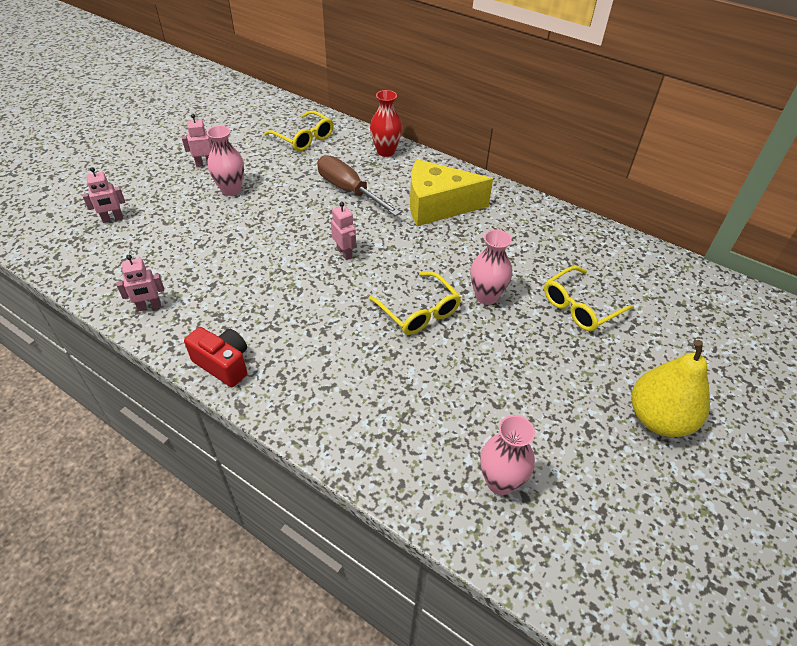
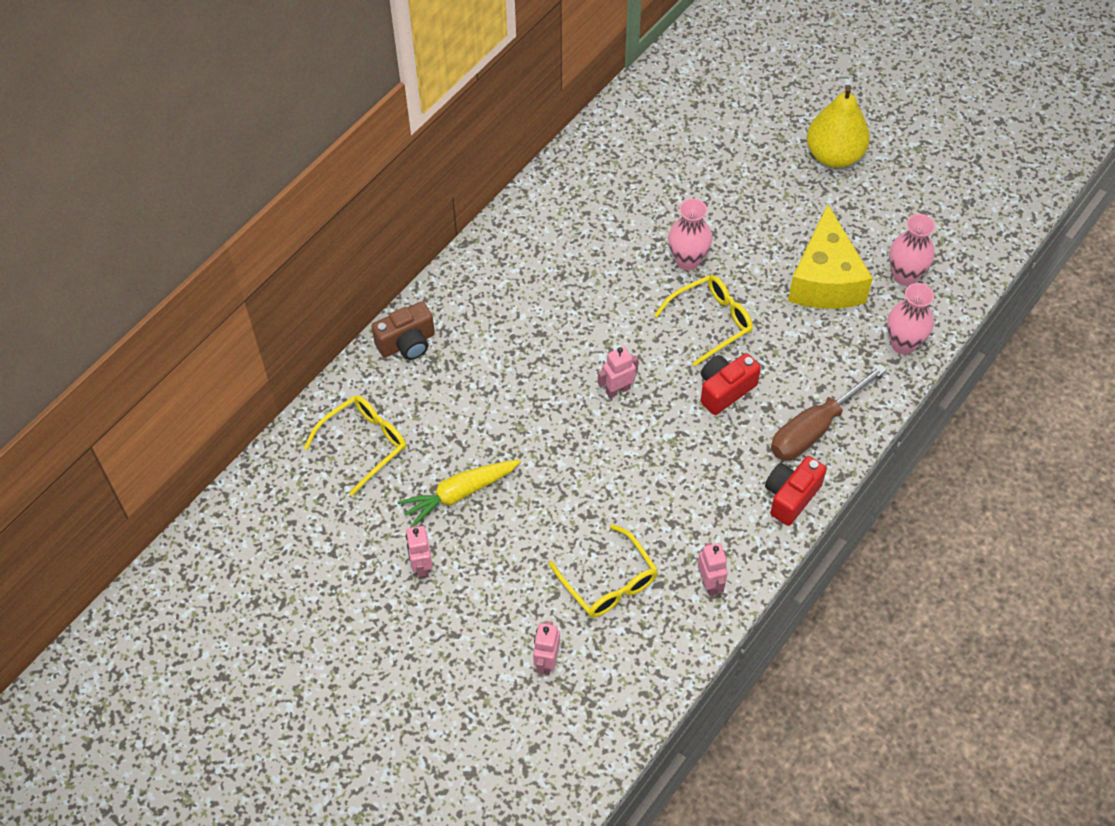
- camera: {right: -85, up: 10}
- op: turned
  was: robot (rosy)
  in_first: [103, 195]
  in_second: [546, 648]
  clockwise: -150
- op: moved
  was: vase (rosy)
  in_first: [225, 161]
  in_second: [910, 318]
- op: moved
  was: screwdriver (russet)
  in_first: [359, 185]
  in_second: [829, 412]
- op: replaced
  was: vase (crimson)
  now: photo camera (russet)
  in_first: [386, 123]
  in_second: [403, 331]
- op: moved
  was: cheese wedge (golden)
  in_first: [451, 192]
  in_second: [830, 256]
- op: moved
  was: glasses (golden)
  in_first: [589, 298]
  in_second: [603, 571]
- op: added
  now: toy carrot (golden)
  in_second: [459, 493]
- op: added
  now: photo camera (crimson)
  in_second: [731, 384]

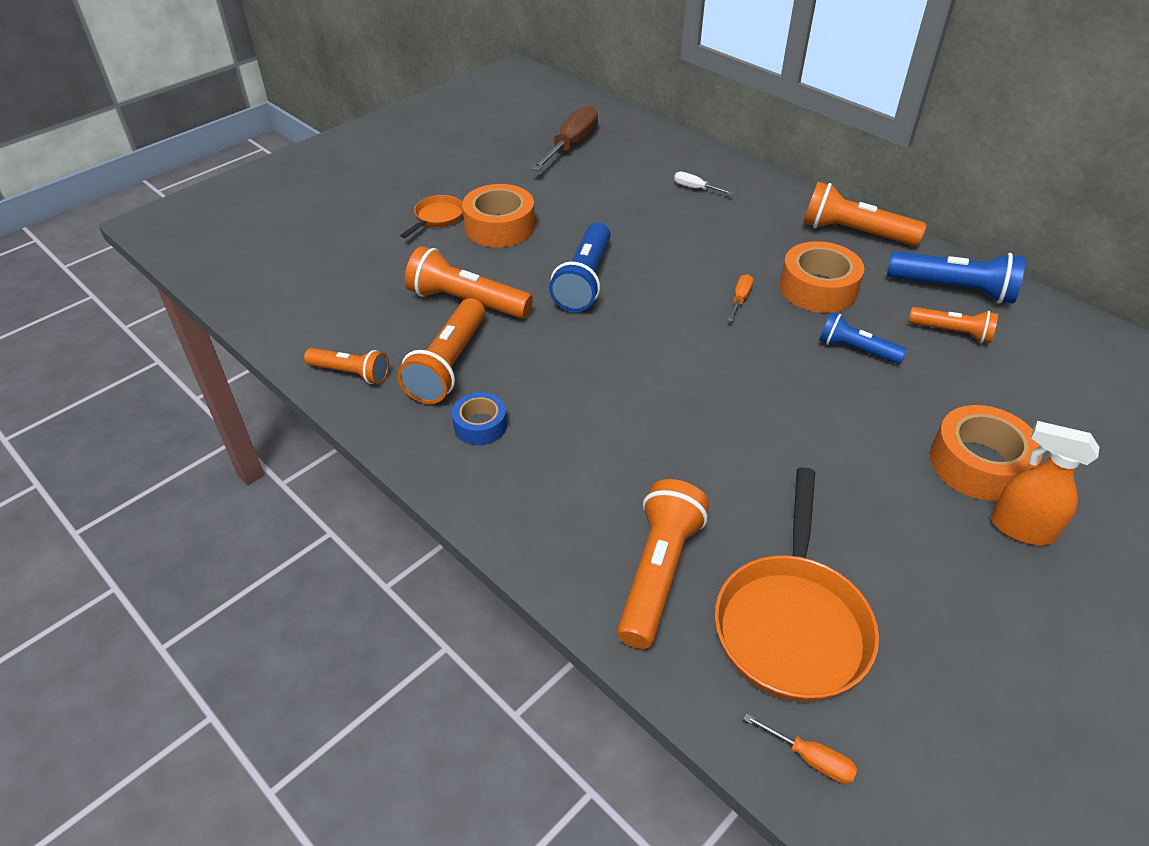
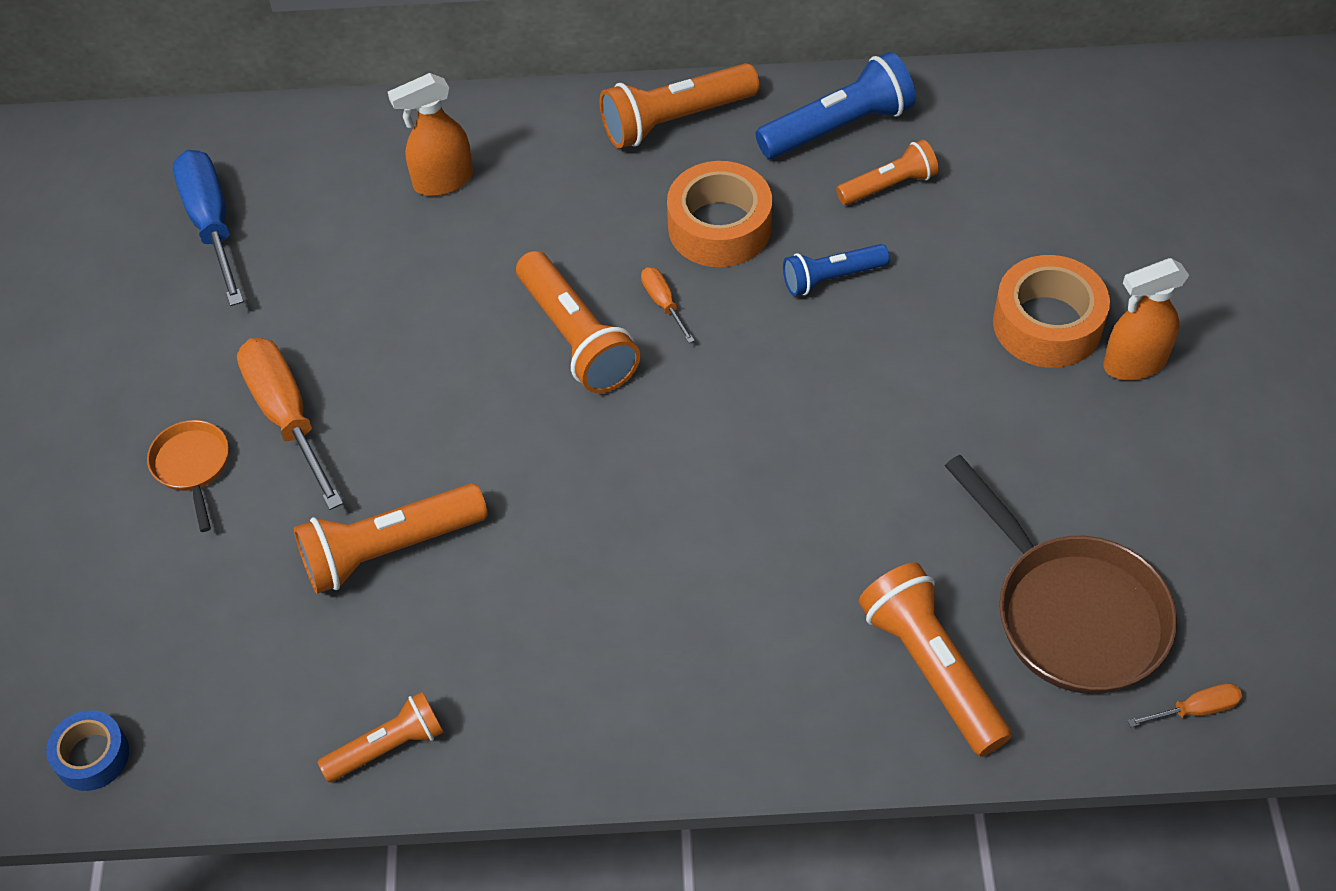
- camera: {right: -45, up: 10}
- op: moved
  was: pocket torch (bright orange)
  in_first: [441, 351]
  in_second: [578, 322]
- op: moved
  was: tape (blue)
  in_first: [479, 418]
  in_second: [87, 750]
- op: replaced
  was: tape (bright orange)
  now: screwdriver (bright orange)
  in_first: [498, 215]
  in_second: [290, 424]
- op: recoloured
  was: screwdriver (russet)
  now: screwdriver (blue)
  in_first: [564, 138]
  in_second: [208, 228]
- op: removed
  was: pocket torch (blue)
  in_first: [580, 267]
- op: replaced
  was: screwdriver (snow-white)
  now: spray bottle (bright orange)
  in_first: [704, 183]
  in_second: [430, 134]
- op: recoloured
  was: pan (bright orange)
  now: pan (russet)
  in_first: [797, 584]
  in_second: [1061, 574]

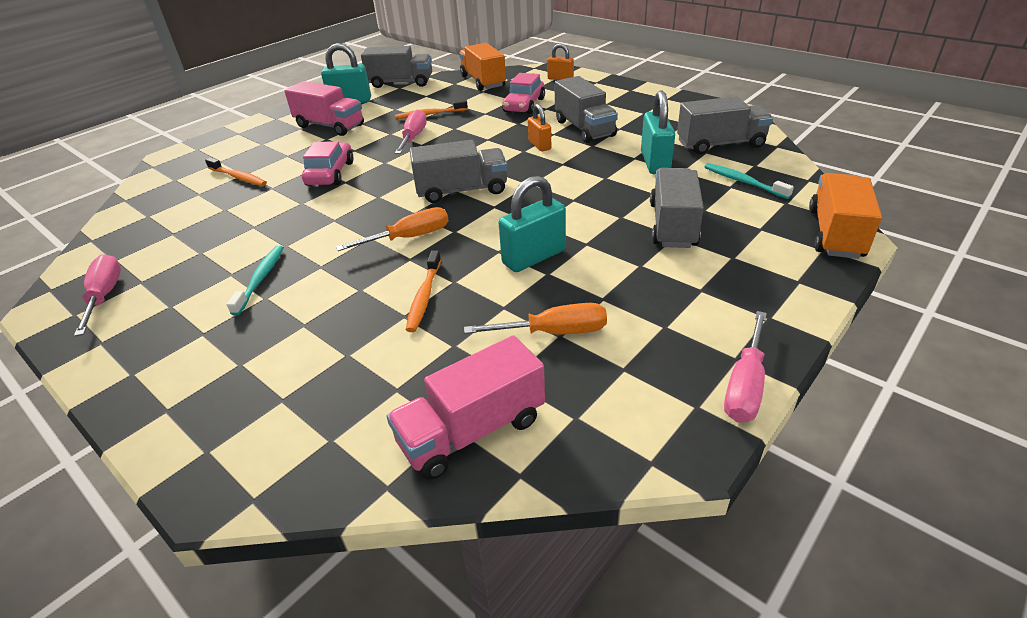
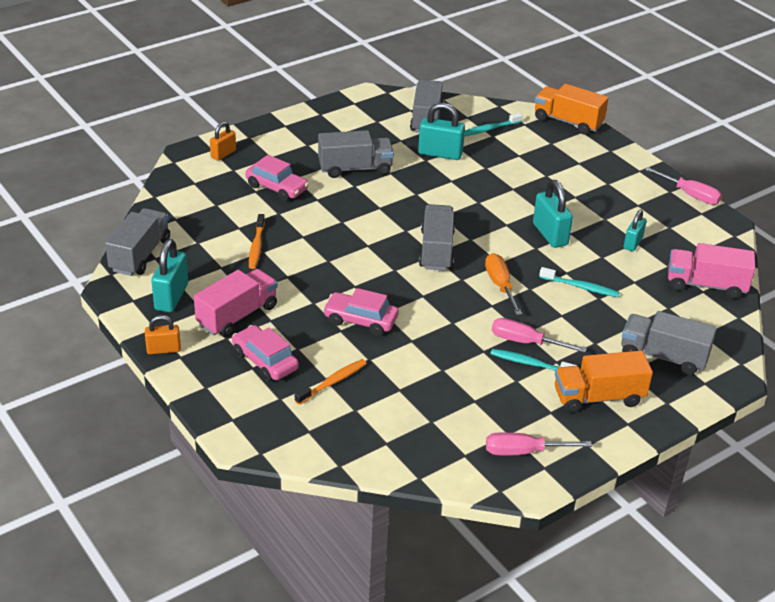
- camera: {right: -80, up: 0}
- op: turned
  was: truck (rosy)
  in_first: [466, 407]
  in_second: [711, 271]
  clockwise: 120
- op: moved
  was: screwdriver (rosy)
  in_first: [410, 132]
  in_second: [539, 335]
- op: recoloured
  was: tooth brush (bright orange)
  now: tooth brush (teal)
  in_first: [423, 291]
  in_second: [579, 282]
- op: moved
  was: truck (bright orange)
  in_first: [482, 67]
  in_second: [604, 382]
- op: replaced
  was: screwdriver (bright orange)
  now: lock (teal)
  in_first: [535, 319]
  in_second: [635, 231]
- op: moved
  was: lock (bright orange)
  in_first: [539, 128]
  in_second: [163, 334]
- op: moved
  was: truck (ash-grey)
  in_first: [677, 208]
  in_second: [669, 343]
- op: added
  now: automobile (rosy)
  in_second: [265, 353]

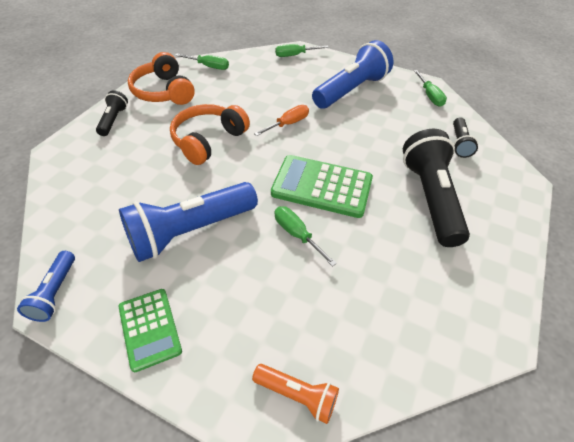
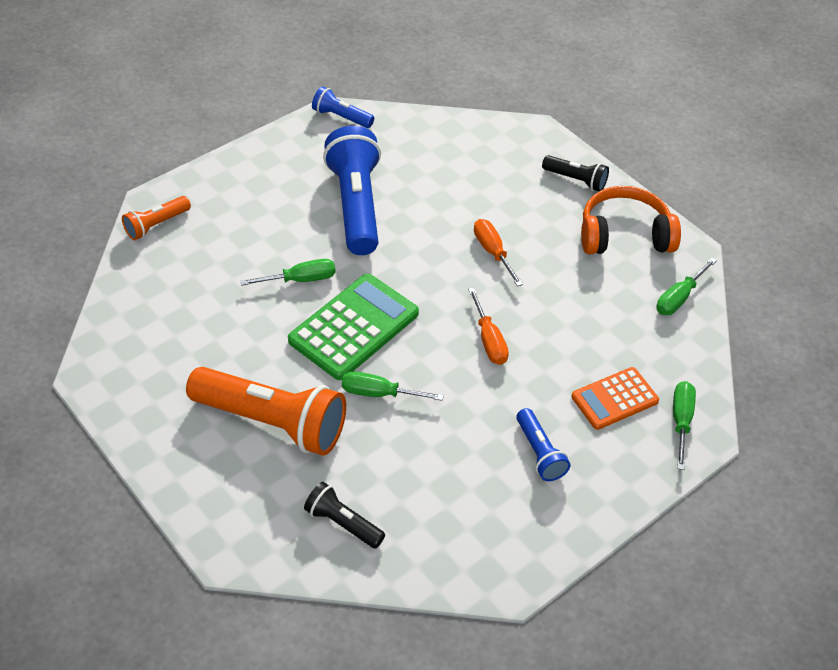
- camera: {right: 115, up: 0}
- op: removed
  was: adding machine (leaf-green)
  in_first: [150, 330]
- op: replaced
  was: over-ear headphones (bright orange)
  now: screwdriver (bright orange)
  in_first: [210, 134]
  in_second: [498, 252]
- op: resized
  was: pocket torch (blue)
  in_first: [353, 74]
  in_second: [543, 444]
  ratio: 0.5
- op: recoloured
  was: pocket torch (black)
  now: pocket torch (bright orange)
  in_first: [436, 188]
  in_second: [266, 411]
- op: moved
  was: screwdriver (leaf-green)
  in_first: [430, 88]
  in_second: [393, 386]
- op: added
  now: adding machine (bright orange)
  in_second: [615, 398]

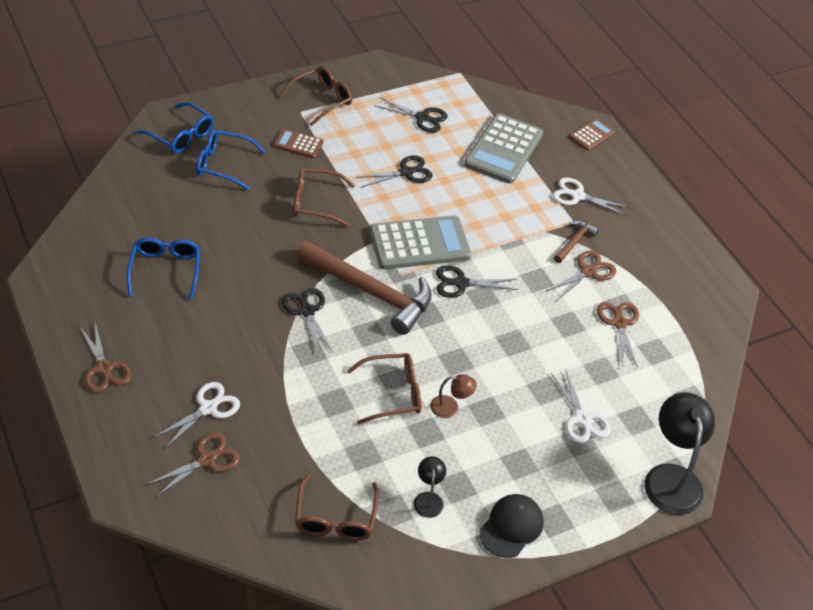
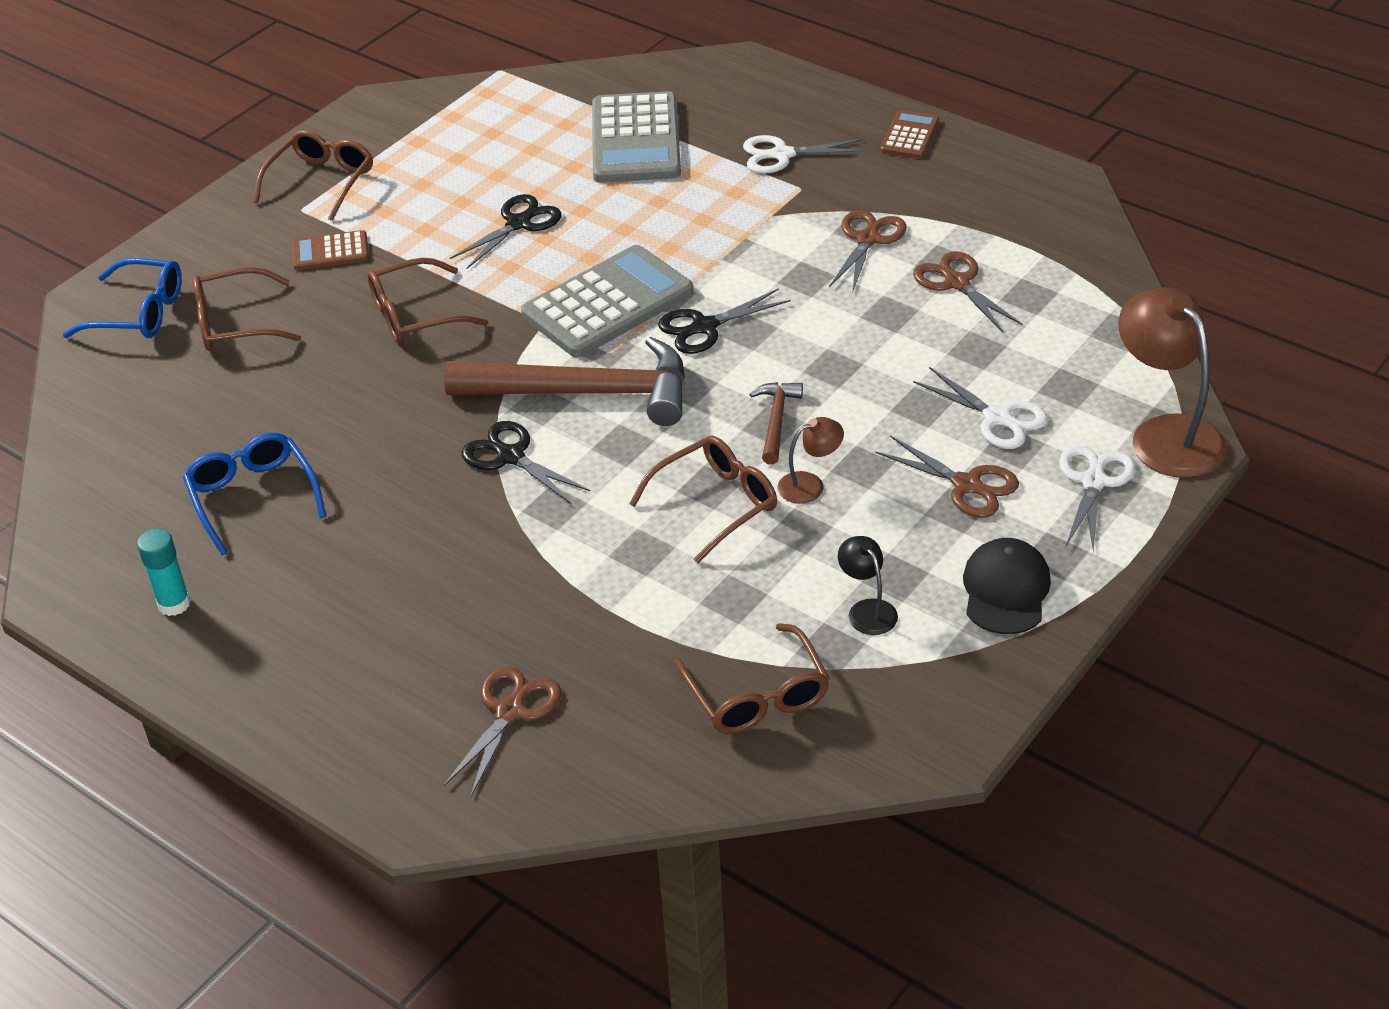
- camera: {right: -20, up: -5}
- op: moved
  was: shears (russet)
  in_first: [105, 357]
  in_second: [947, 477]
- op: moved
  was: shears (snow-white)
  in_first: [196, 415]
  in_second: [1097, 499]
- op: recoloured
  was: glasses (blue)
  now: glasses (russet)
  in_first: [231, 159]
  in_second: [247, 309]
- op: removed
  was: shears (black)
  in_first: [411, 115]
- op: moved
  was: carpenter's hammer (russet)
  in_first: [576, 241]
  in_second: [776, 423]
- op: moved
  was: adding machine (russet)
  in_first: [592, 135]
  in_second: [910, 134]
- op: recoloured
  was: desk lamp (black)
  now: desk lamp (russet)
  in_first: [680, 453]
  in_second: [1172, 382]
- op: added
  now: stick of glue (teal)
  in_second: [164, 572]

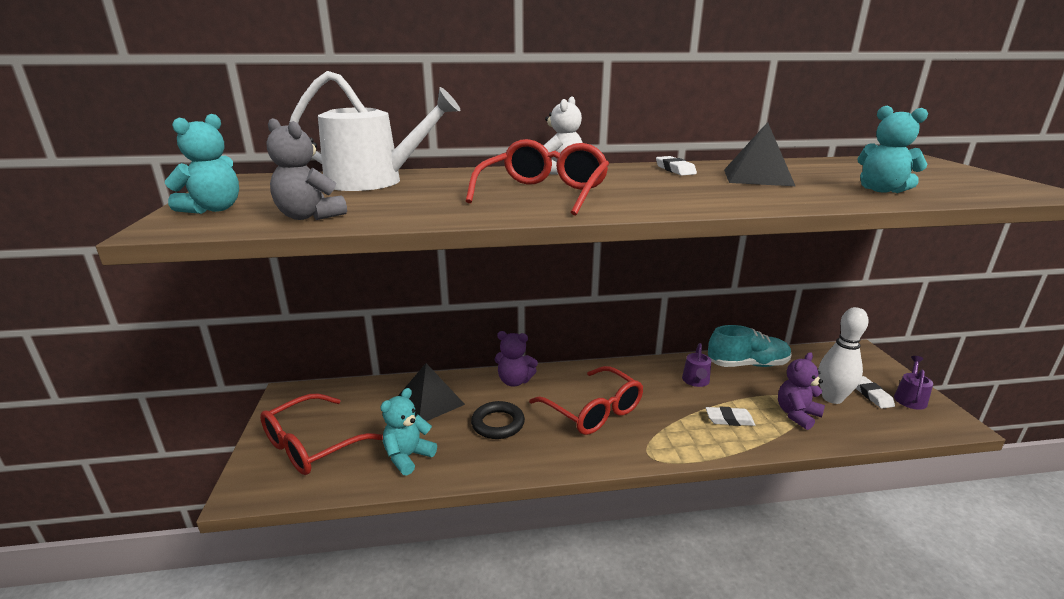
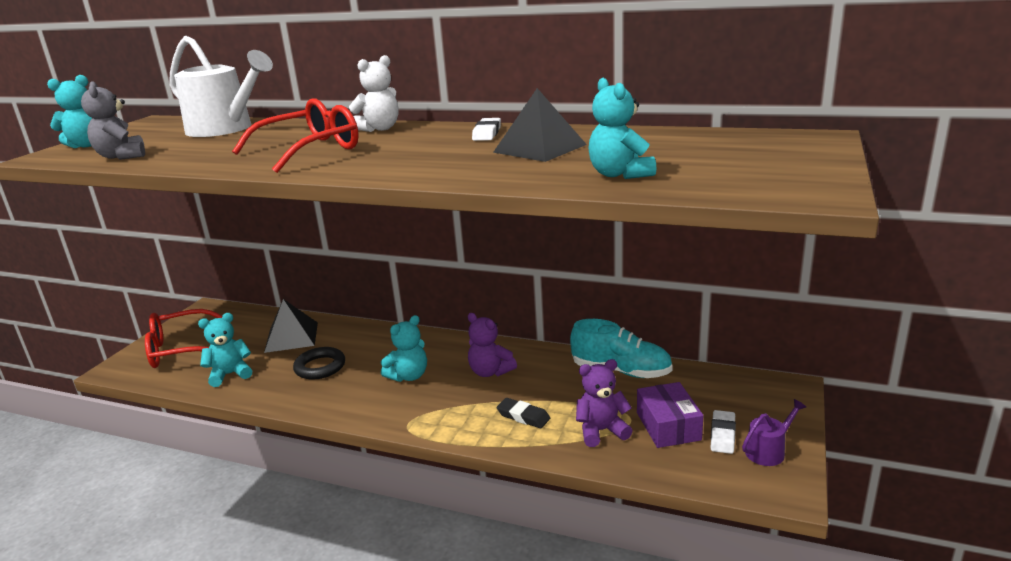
- camera: {right: 30, up: 0}
- op: moved
  was: teddy (purple)
  in_first: [516, 359]
  in_second: [492, 345]
- op: replaced
  was: glasses (crimson)
  now: teddy (teal)
  in_first: [586, 400]
  in_second: [404, 348]
- op: removed
  was: watering can (purple)
  in_first: [696, 365]
- op: recoloured
  was: gum eraser (snow-white)
  now: gum eraser (black)
  in_first: [730, 416]
  in_second: [523, 413]
- op: replaced
  was: tenpin (snow-white)
  now: box (purple)
  in_first: [843, 355]
  in_second: [670, 415]

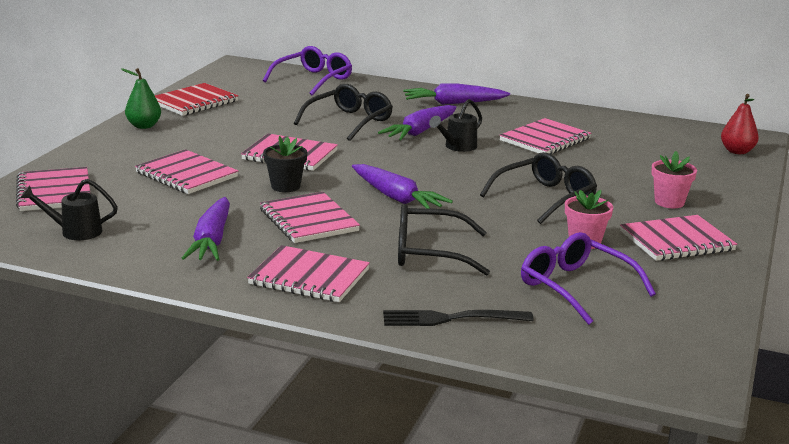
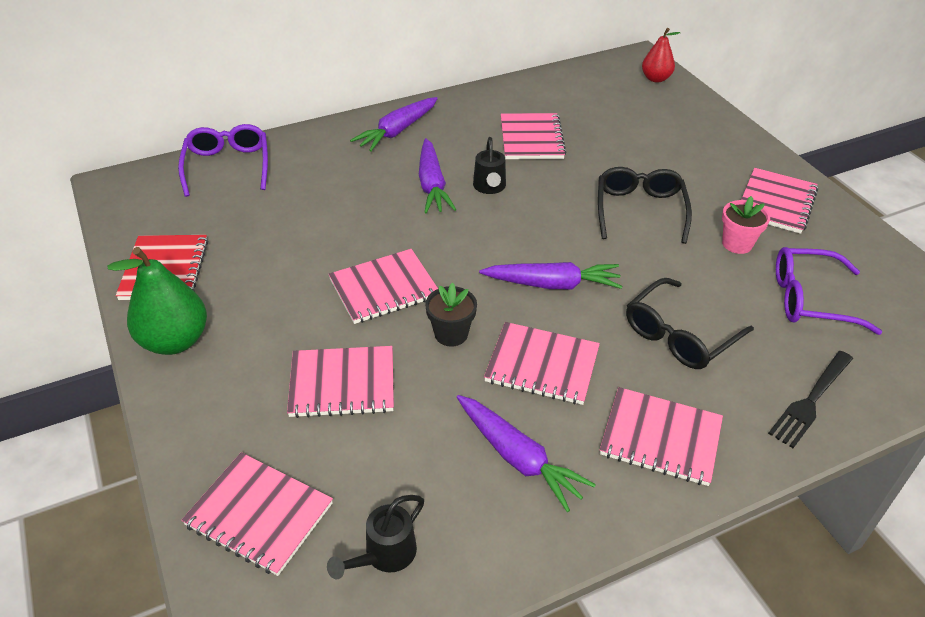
- camera: {right: -45, up: 20}
- op: resized
  was: pear fruit (leaf-green)
  in_first: [141, 98]
  in_second: [157, 301]
  ratio: 1.6
- op: turned
  was: notebook (rosy)
  in_first: [308, 273]
  in_second: [661, 436]
  clockwise: 45
- op: removed
  was: glasses (black)
  in_first: [343, 112]
- op: removed
  was: potted plant (rosy)
  in_first: [674, 179]

